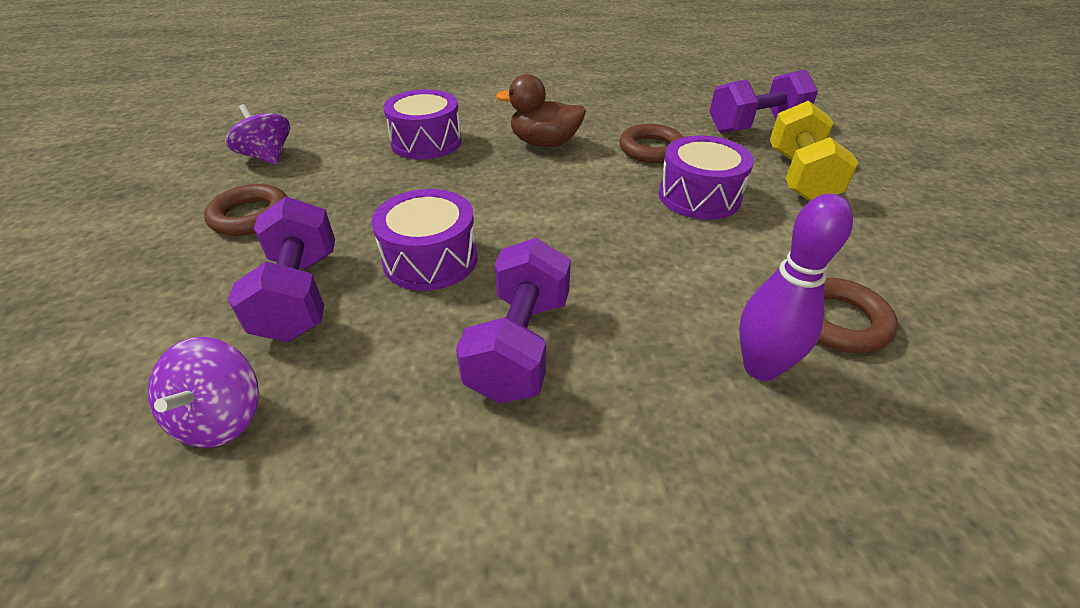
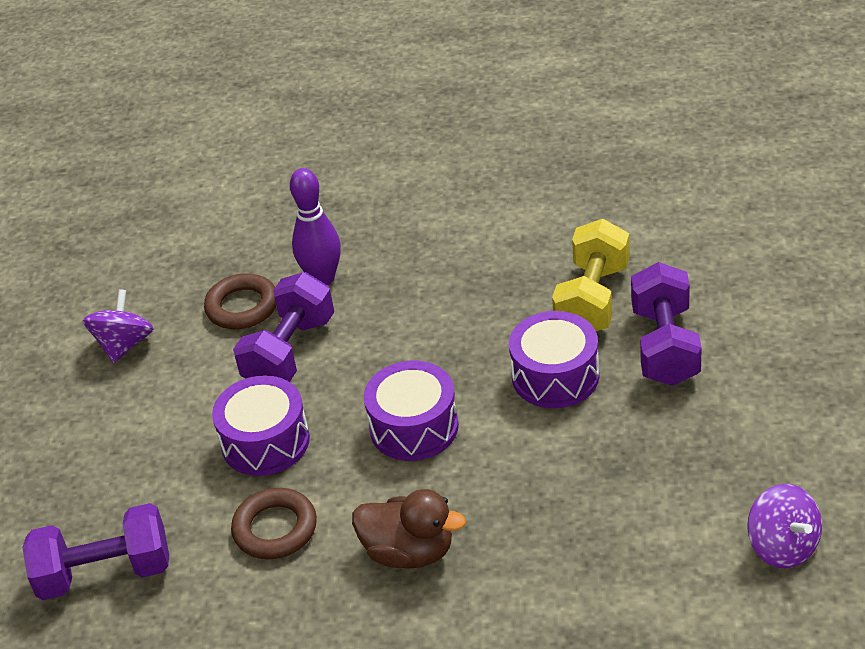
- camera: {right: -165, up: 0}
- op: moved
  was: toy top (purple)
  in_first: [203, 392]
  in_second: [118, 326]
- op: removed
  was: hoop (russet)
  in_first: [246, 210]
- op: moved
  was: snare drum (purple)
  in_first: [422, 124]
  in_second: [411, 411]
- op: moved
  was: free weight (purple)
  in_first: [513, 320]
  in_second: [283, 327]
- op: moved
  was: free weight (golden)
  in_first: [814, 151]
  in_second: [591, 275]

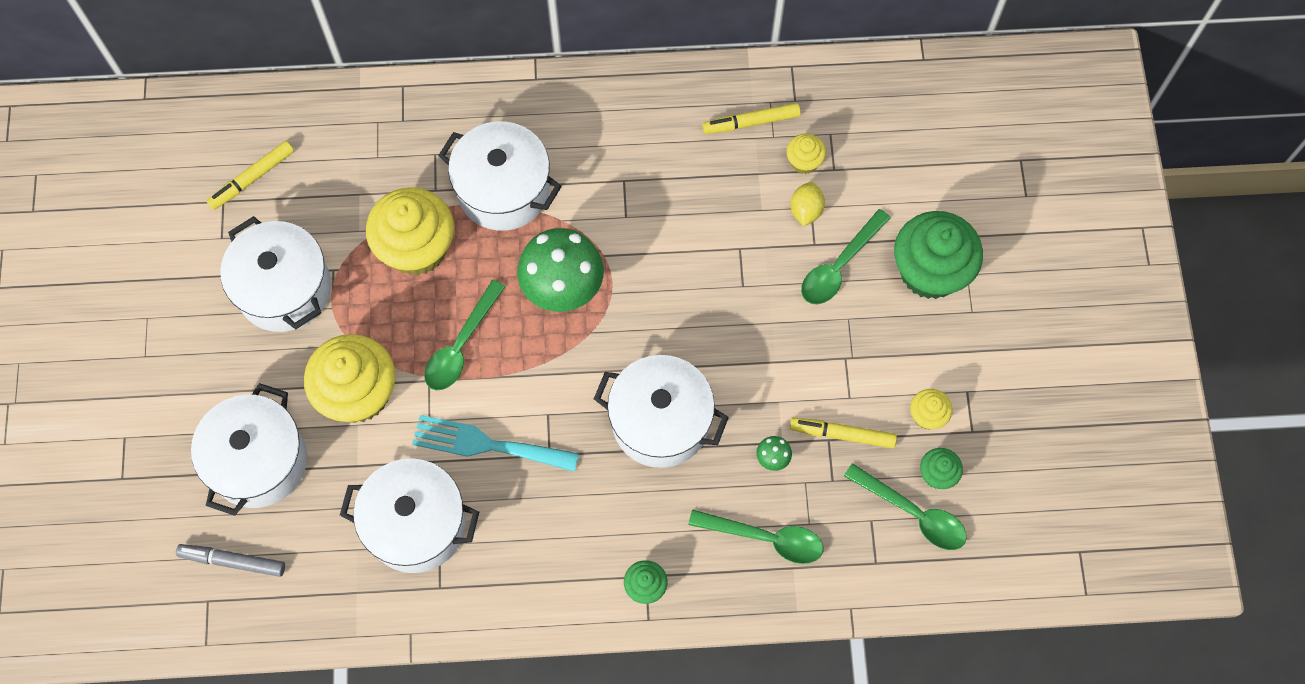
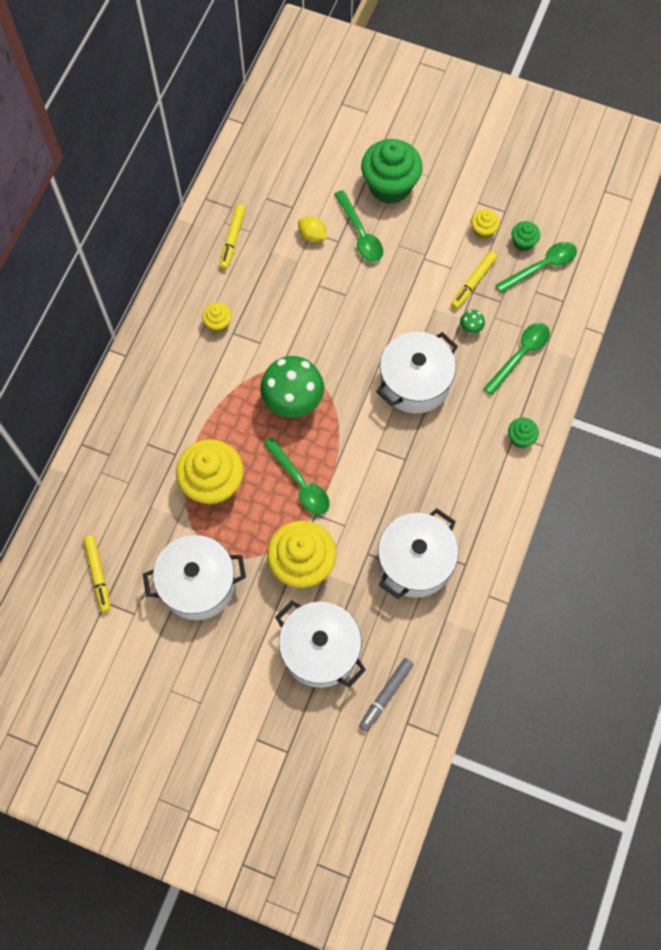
- camera: {right: -65, up: 0}
- op: removed
  was: table fork (teal)
  in_first: [495, 443]
- op: removed
  was: stockpot (snow-white)
  in_first: [500, 176]
- op: moved
  was: muffin (golden)
  in_first: [806, 154]
  in_second: [217, 318]

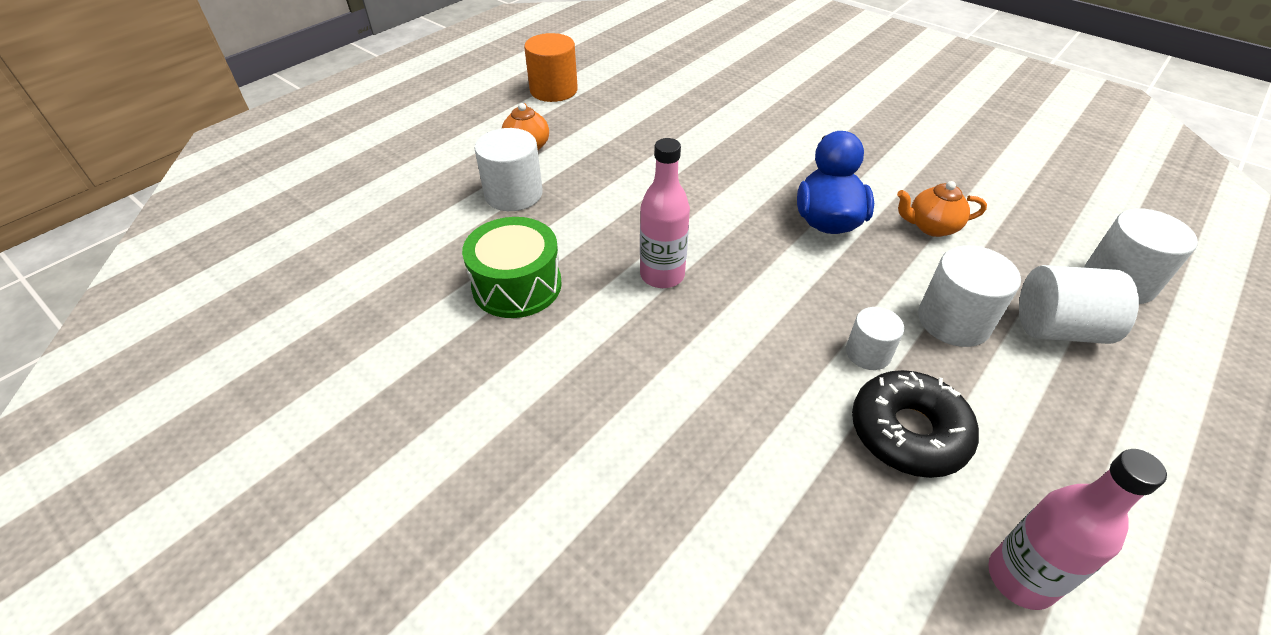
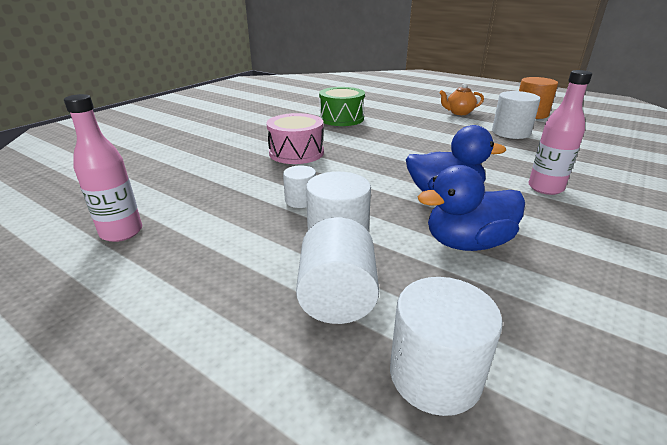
- camera: {right: 85, up: -15}
- op: moved
  was: solid cylinder (snow-white)
  in_first: [508, 169]
  in_second: [516, 115]
- op: moved
  was: bottle (rosy)
  in_first: [665, 213]
  in_second: [560, 132]
- op: removed
  was: doughnut (black)
  in_first: [915, 424]
- op: replaced
  was: tea pot (bright orange)
  now: rubber duck (blue)
  in_first: [942, 209]
  in_second: [471, 208]
- op: added
  now: snare drum (rosy)
  in_second: [295, 138]

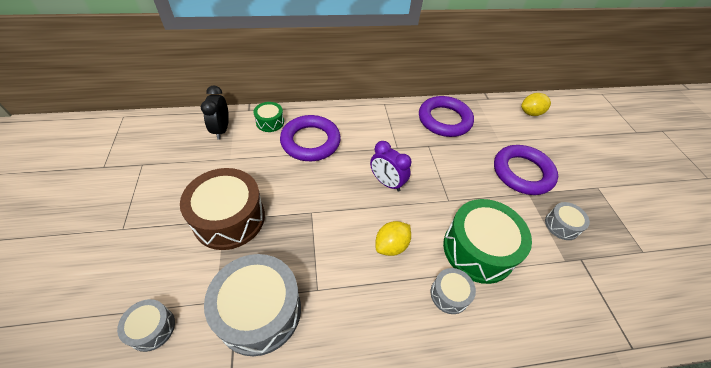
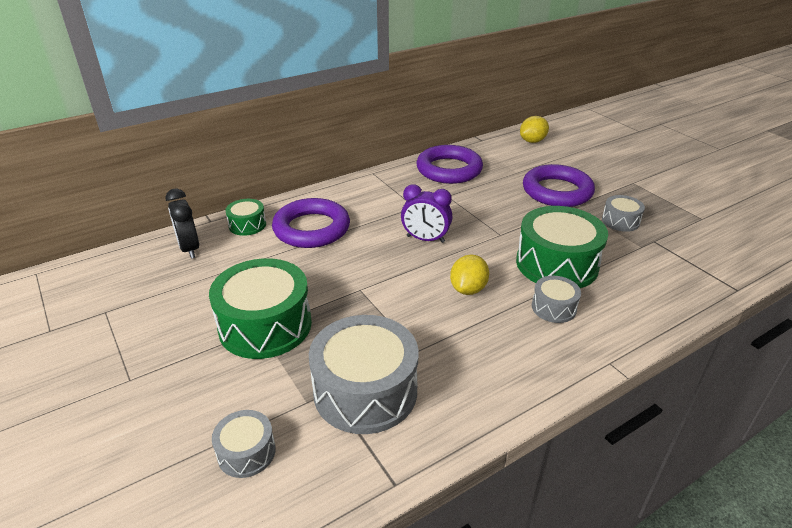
- camera: {right: -20, up: -15}
- op: recoloured
  was: snare drum (russet)
  now: snare drum (leaf-green)
  in_first: [222, 209]
  in_second: [260, 308]

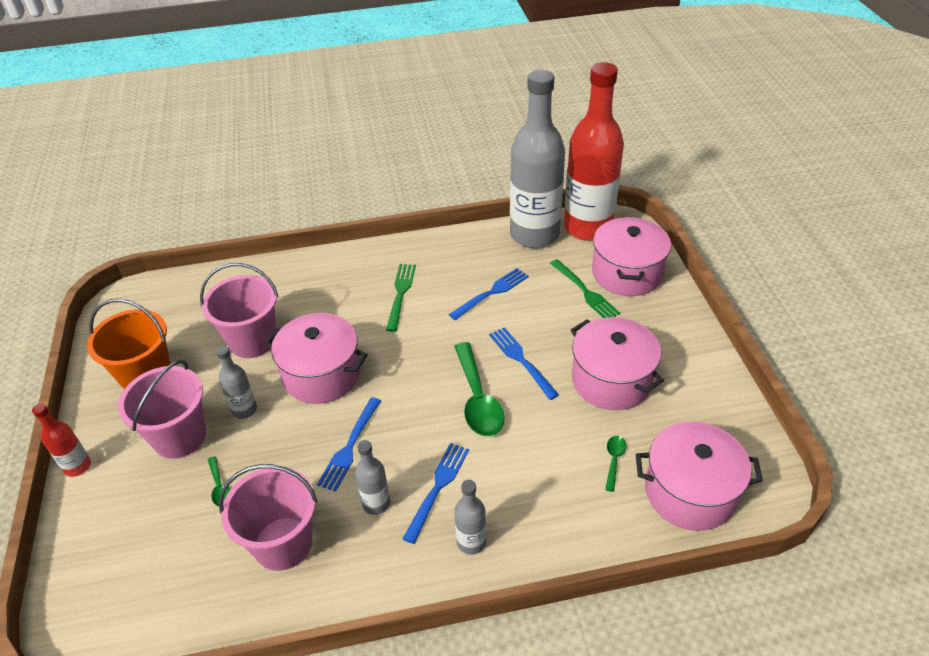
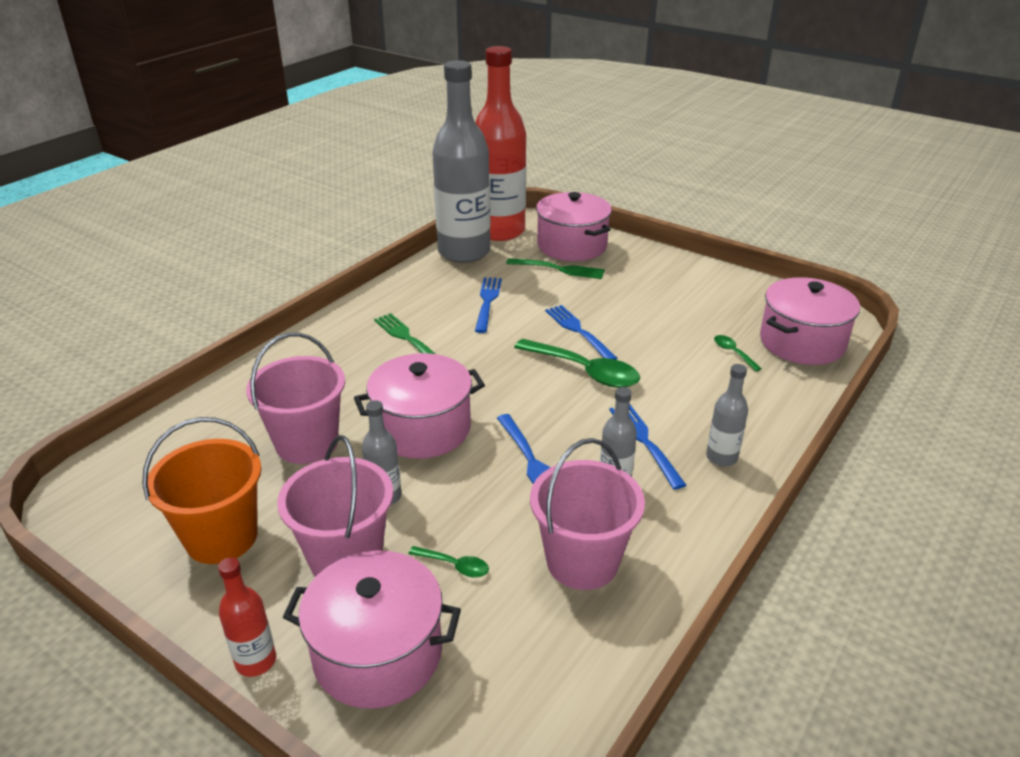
- camera: {right: -45, up: -10}
- op: turned
  was: table fork (blue)
  in_first: [524, 363]
  in_second: [581, 332]
  clockwise: 45
- op: moved
  was: stockpot (rosy)
  in_first: [617, 363]
  in_second: [372, 630]

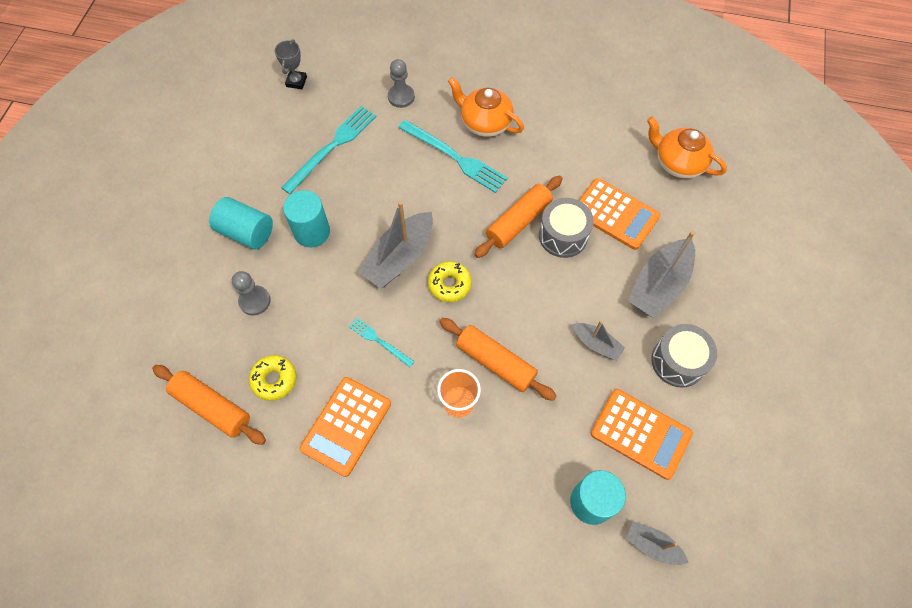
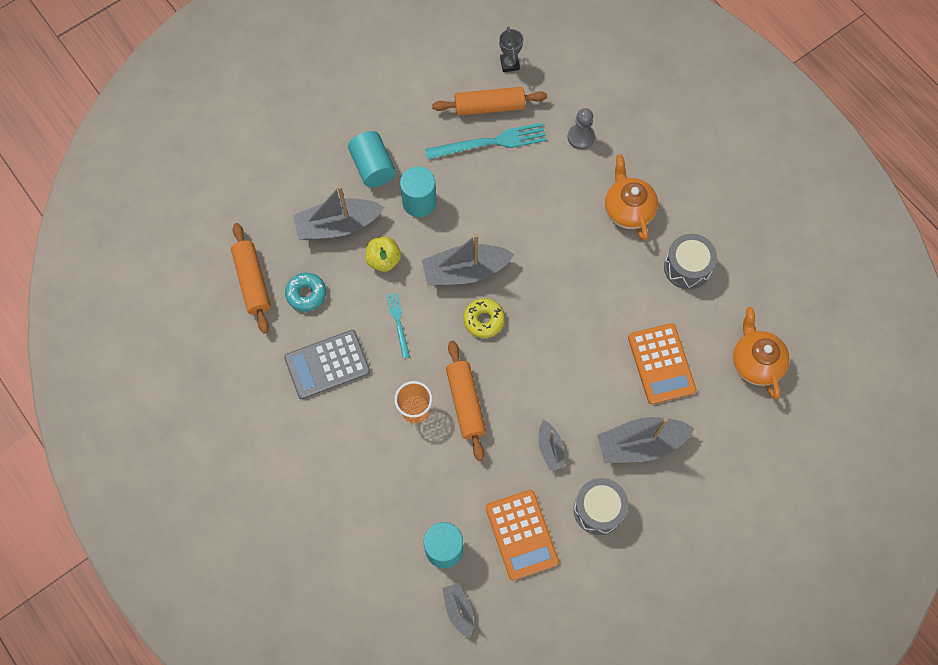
- camera: {right: 40, up: 5}
- op: replaced
  was: game pawn (ash-grey)
  now: toy boat (ash-grey)
  in_first: [251, 293]
  in_second: [338, 212]
- op: recoloured
  was: doughnut (golden)
  now: doughnut (teal)
  in_first: [273, 378]
  in_second: [305, 292]
- op: turned
  was: trophy (ash-grey)
  in_first: [290, 64]
  in_second: [511, 49]
  clockwise: -60
- op: recoloured
  was: adding machine (bright orange)
  now: adding machine (ash-grey)
  in_first: [345, 427]
  in_second: [327, 364]
- op: removed
  was: table fork (teal)
  in_first: [453, 156]
- op: moved
  was: rolling pin (bright orange)
  in_first: [518, 217]
  in_second: [489, 101]
- op: moved
  was: snare drum (ash-grey)
  in_first: [566, 228]
  in_second: [690, 262]
- op: added
  now: toy apple (golden)
  in_second: [383, 254]

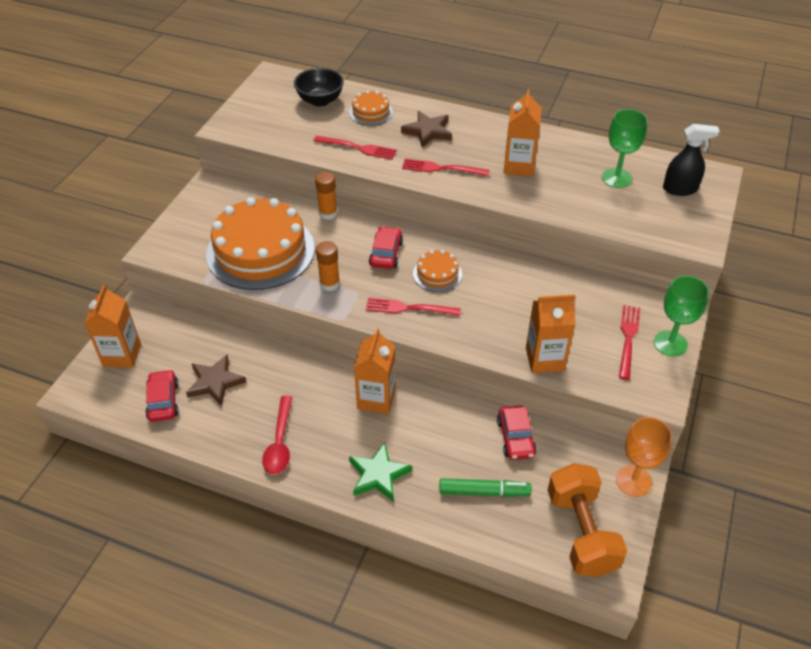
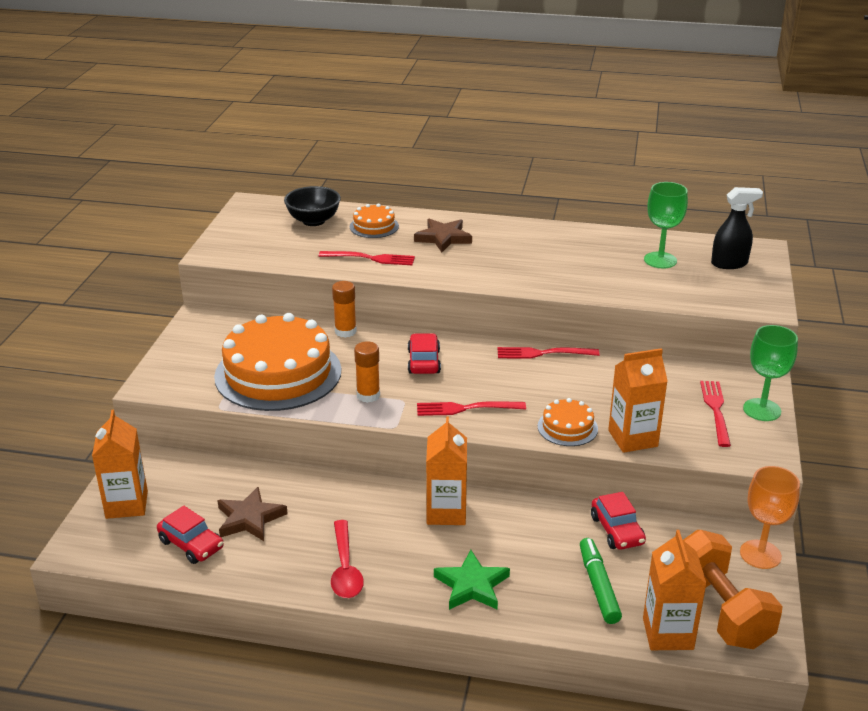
- camera: {right: -10, up: -15}
- op: turned
  was: automobile (crimson)
  in_first: [162, 395]
  in_second: [190, 535]
  clockwise: 150
- op: moved
  was: table fork (crimson)
  in_first: [446, 167]
  in_second: [548, 353]
- op: moved
  was: cake (bright orange)
  in_first: [437, 271]
  in_second: [568, 422]
- op: turned
  was: marker (leaf-green)
  in_first: [485, 487]
  in_second: [601, 581]
  clockwise: -90
- op: moved
  was: carton (bright orange)
  in_first: [523, 133]
  in_second: [675, 590]

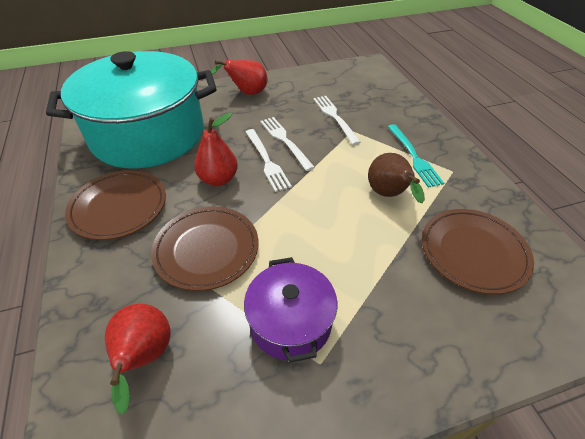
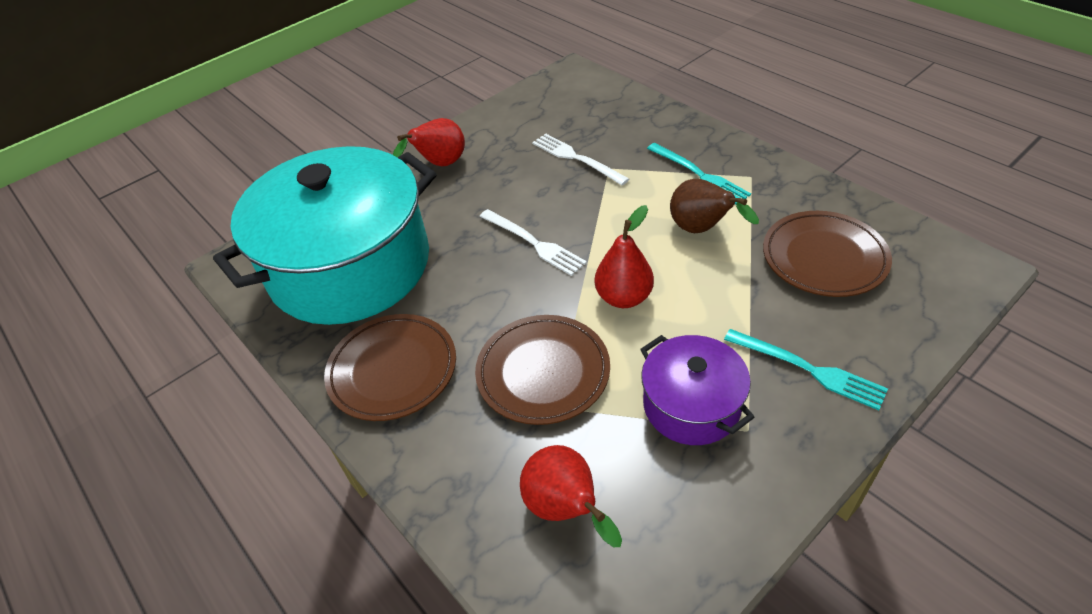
- camera: {right: -20, up: 0}
- op: moved
  was: pear fruit (crimson)
  in_first: [216, 149]
  in_second: [624, 256]
- op: removed
  was: table fork (snow-white)
  in_first: [287, 144]
- op: added
  now: table fork (teal)
  in_second: [806, 369]

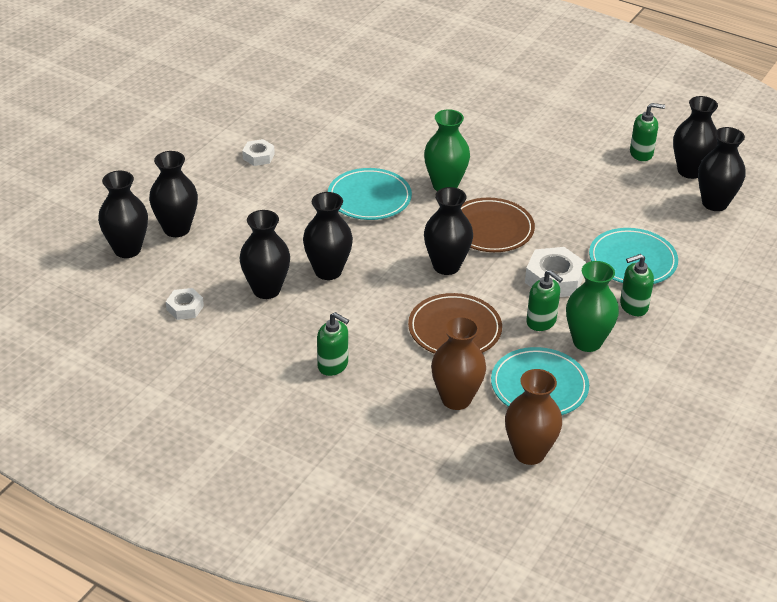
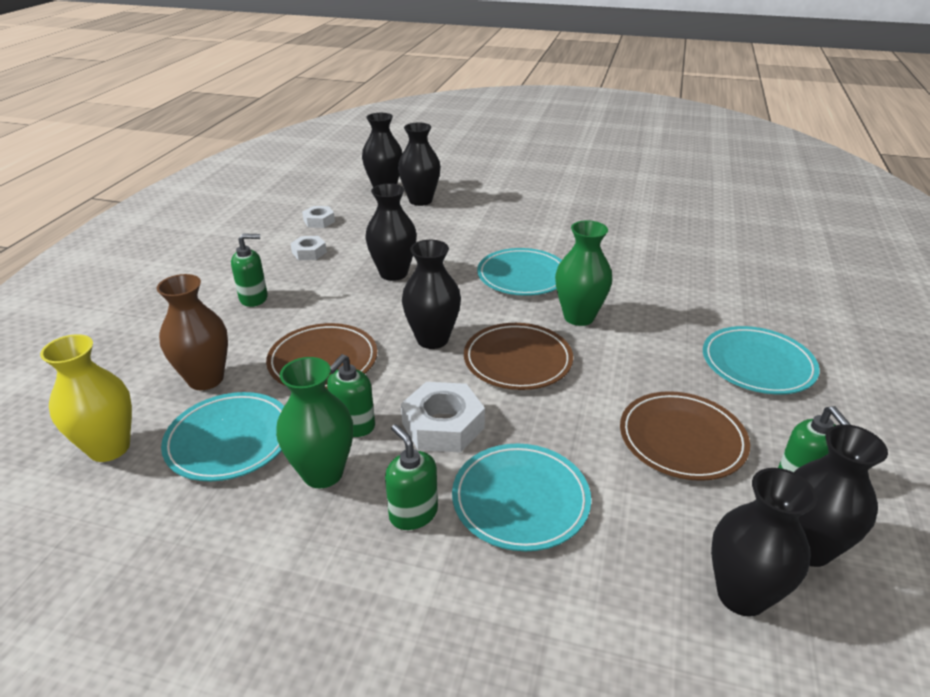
- camera: {right: 75, up: -5}
- op: removed
  was: vase (black)
  in_first: [264, 254]
- op: moved
  was: hexagon nut (snow-white)
  in_first: [258, 152]
  in_second: [308, 248]
- op: turned
  was: soap dispenser (leaf-green)
  in_first: [333, 344]
  in_second: [249, 270]
  clockwise: -120
- op: recoloured
  was: vase (russet)
  now: vase (golden)
  in_first: [533, 417]
  in_second: [86, 398]
- op: added
  now: dinner plate (russet)
  in_second: [685, 436]
- op: added
  now: dinner plate (teal)
  in_second: [761, 360]

